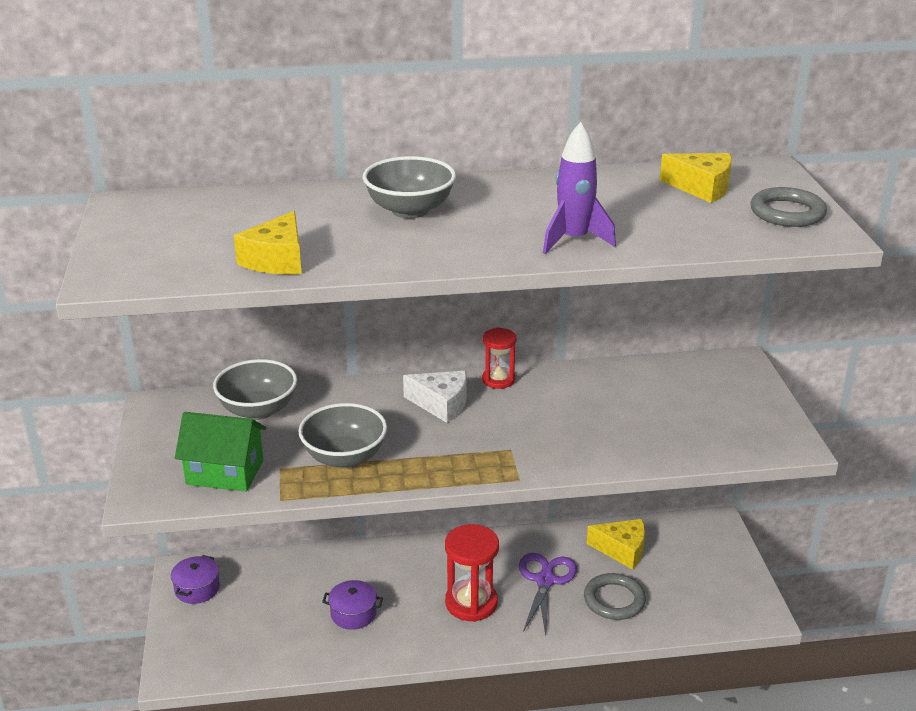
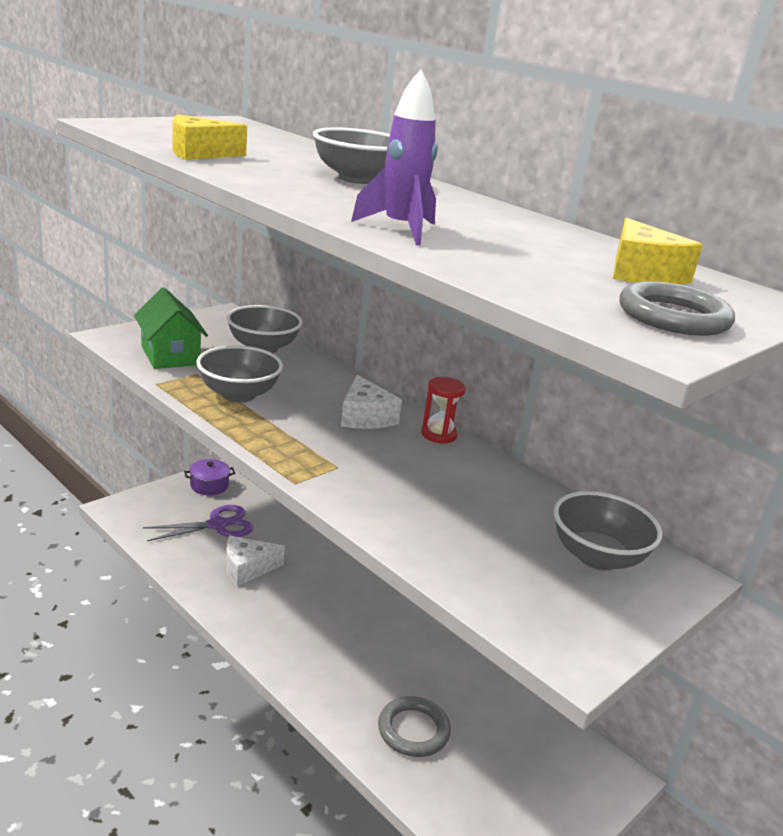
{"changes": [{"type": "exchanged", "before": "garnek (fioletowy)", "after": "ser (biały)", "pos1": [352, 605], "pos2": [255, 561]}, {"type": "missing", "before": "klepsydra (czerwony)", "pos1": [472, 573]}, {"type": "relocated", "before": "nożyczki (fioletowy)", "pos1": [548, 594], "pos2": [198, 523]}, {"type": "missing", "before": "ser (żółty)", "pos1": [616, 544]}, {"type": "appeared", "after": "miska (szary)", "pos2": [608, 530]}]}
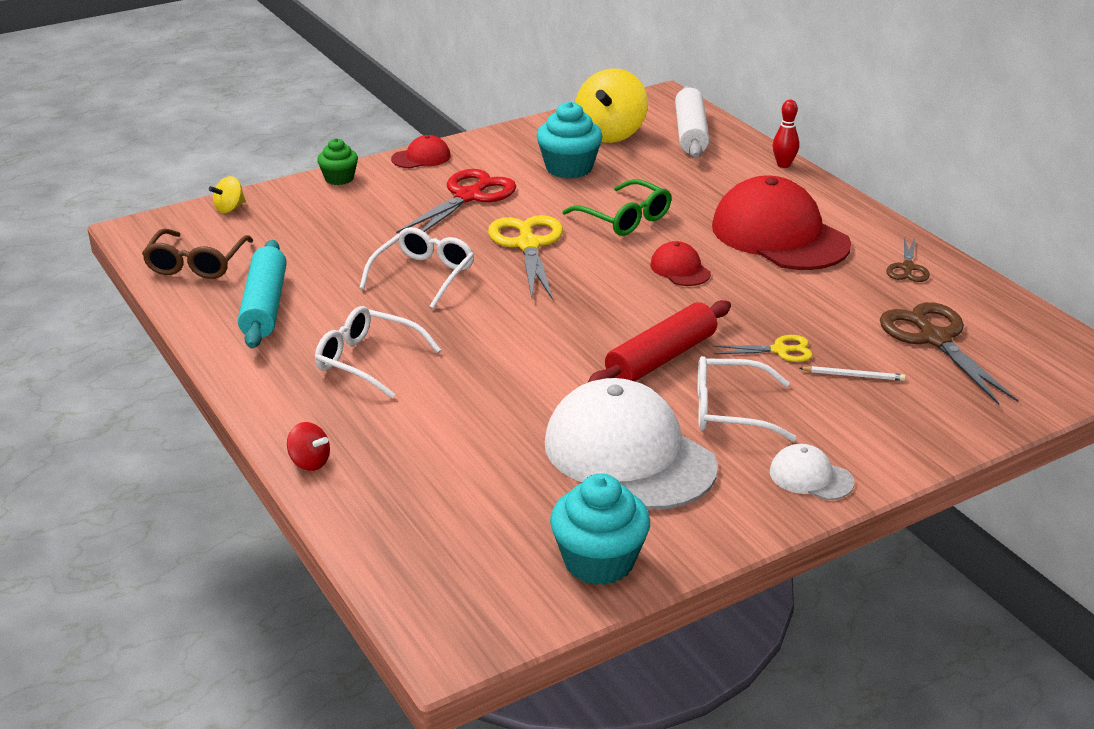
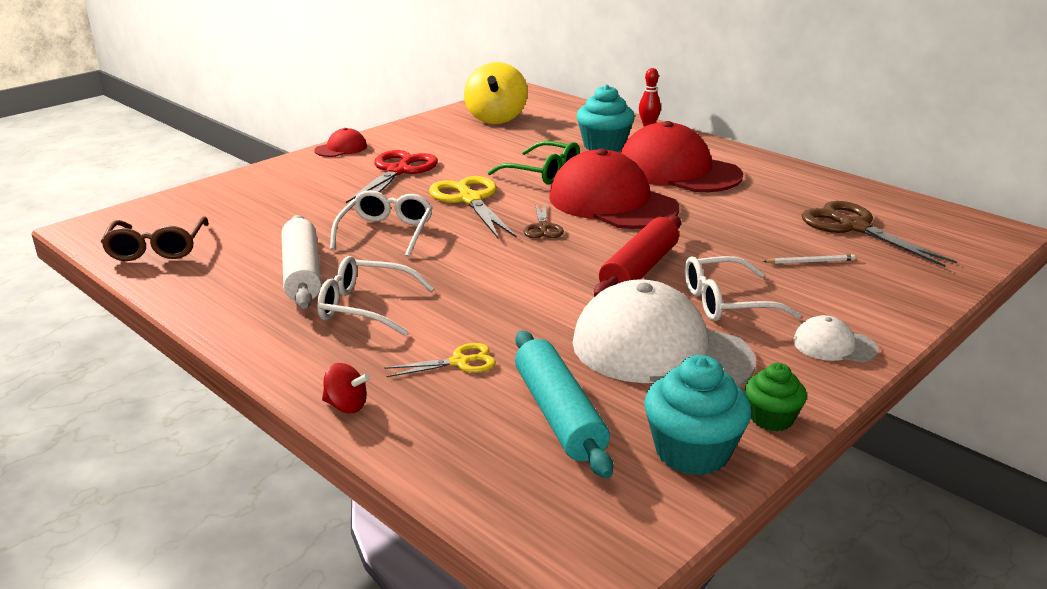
{"changes": [{"type": "missing", "before": "bączek (żółty)", "pos1": [227, 194]}, {"type": "relocated", "before": "wałek do ciasta (turkusowy)", "pos1": [262, 294], "pos2": [564, 405]}, {"type": "relocated", "before": "muffinka (zielony)", "pos1": [337, 161], "pos2": [776, 397]}, {"type": "relocated", "before": "muffinka (turkusowy)", "pos1": [569, 140], "pos2": [605, 118]}, {"type": "size", "before": "czapka (czerwony)", "pos1": [680, 263], "pos2": [614, 189], "scale": 2.25}, {"type": "relocated", "before": "wałek do ciasta (biały)", "pos1": [692, 121], "pos2": [302, 262]}, {"type": "relocated", "before": "nożyczki (żółty)", "pos1": [762, 348], "pos2": [440, 360]}, {"type": "relocated", "before": "nożyczki (brązowy)", "pos1": [908, 259], "pos2": [543, 220]}]}
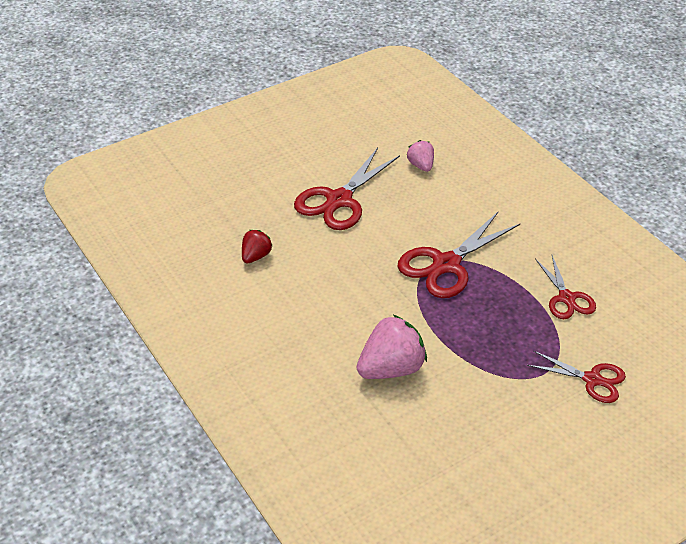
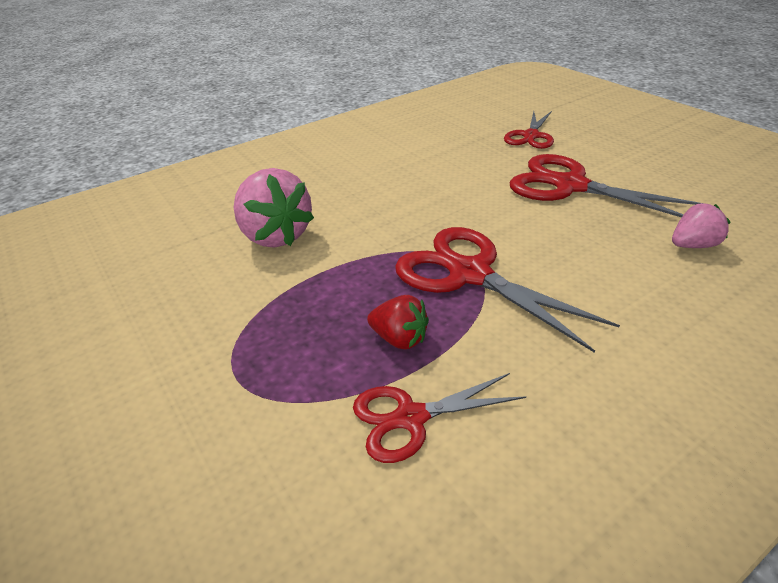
{"changes": [{"type": "relocated", "before": "truskawka (czerwony)", "pos1": [257, 246], "pos2": [398, 322]}, {"type": "relocated", "before": "nożyczki (czerwony)", "pos1": [576, 377], "pos2": [529, 130]}]}
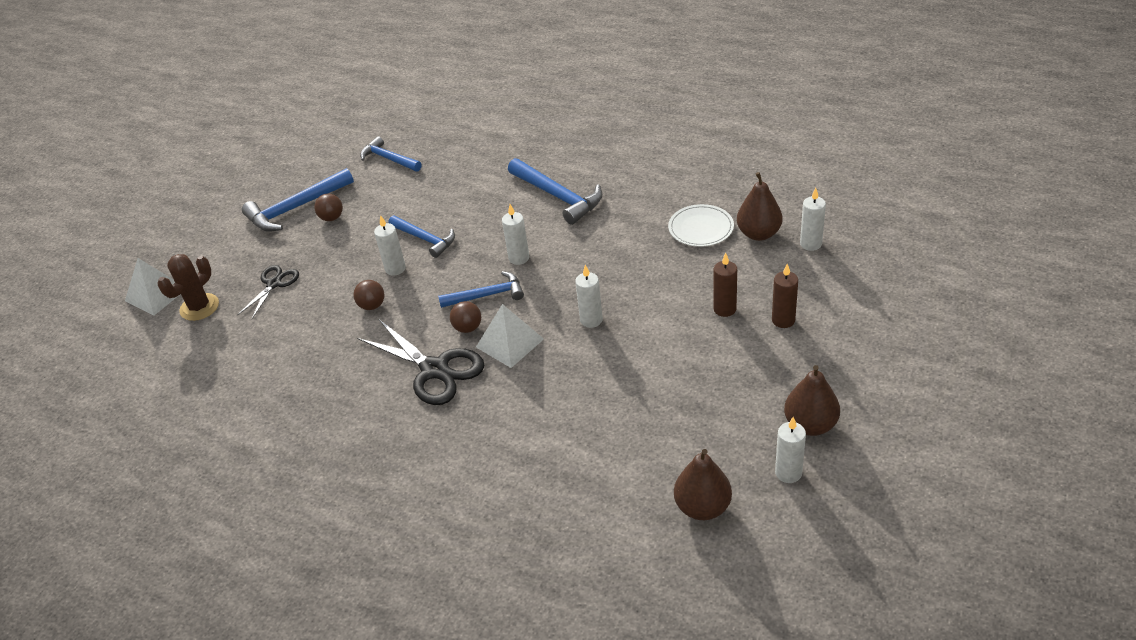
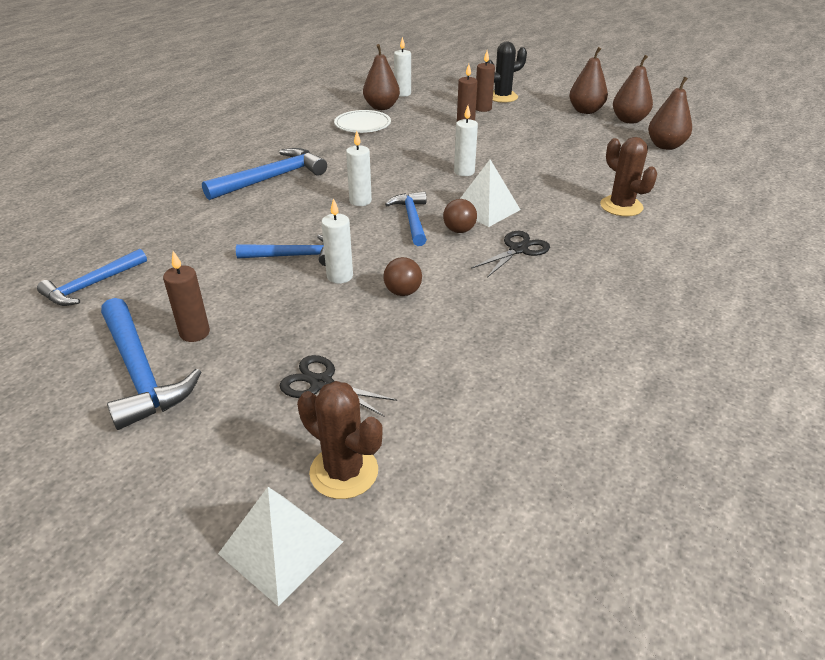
{"changes": [{"type": "exchanged", "before": "piłka (brązowy)", "after": "świeca (brązowy)", "pos1": [328, 207], "pos2": [186, 296]}, {"type": "size", "before": "nożyczki (czarny)", "pos1": [421, 362], "pos2": [510, 254], "scale": 0.59}, {"type": "spun", "before": "młotek (niebieski)", "pos1": [421, 236], "pos2": [281, 250], "turn": 45}, {"type": "exchanged", "before": "świeca (biały)", "after": "gruszka (brązowy)", "pos1": [790, 450], "pos2": [633, 89]}, {"type": "appeared", "after": "kaktus (czarny)", "pos2": [507, 72]}, {"type": "appeared", "after": "kaktus (brązowy)", "pos2": [628, 176]}]}
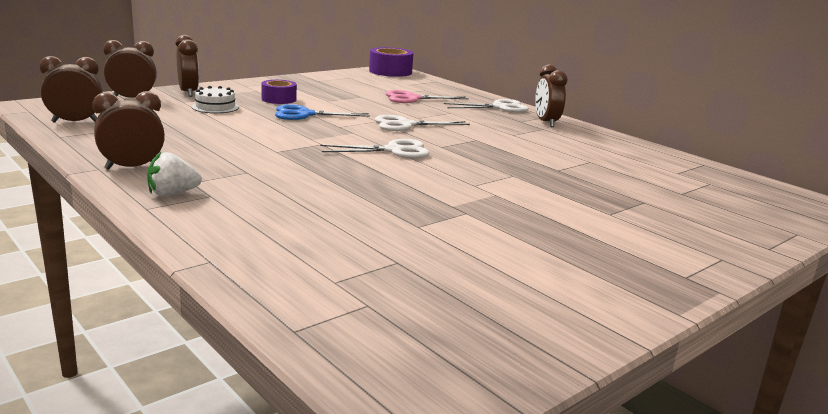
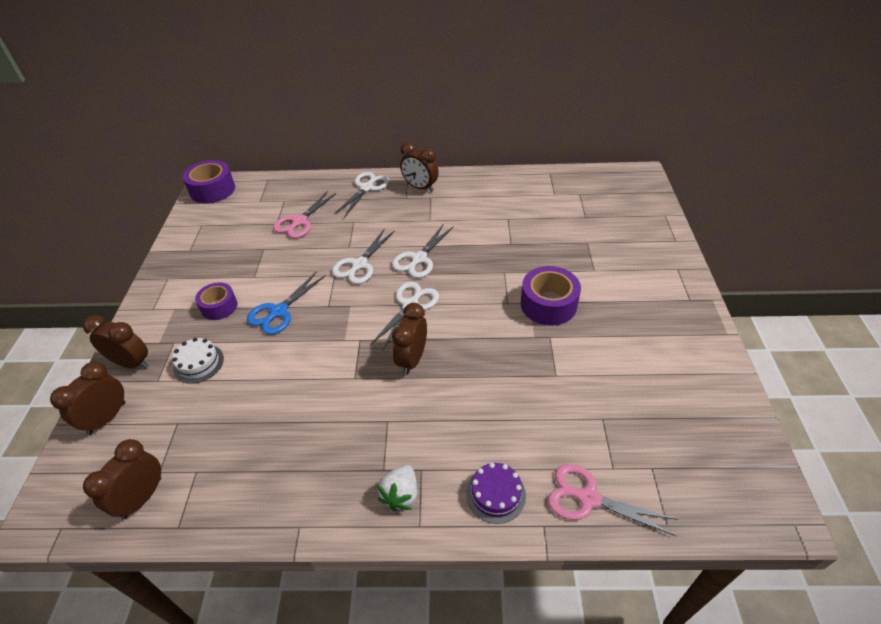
{"changes": [{"type": "relocated", "before": "budzik (brązowy)", "pos1": [129, 130], "pos2": [409, 339]}, {"type": "appeared", "after": "nożyczki (biały)", "pos2": [423, 251]}, {"type": "appeared", "after": "tort (fioletowy)", "pos2": [496, 493]}, {"type": "appeared", "after": "taśma klejąca (fioletowy)", "pos2": [551, 296]}, {"type": "appeared", "after": "nożyczki (różowy)", "pos2": [613, 500]}]}
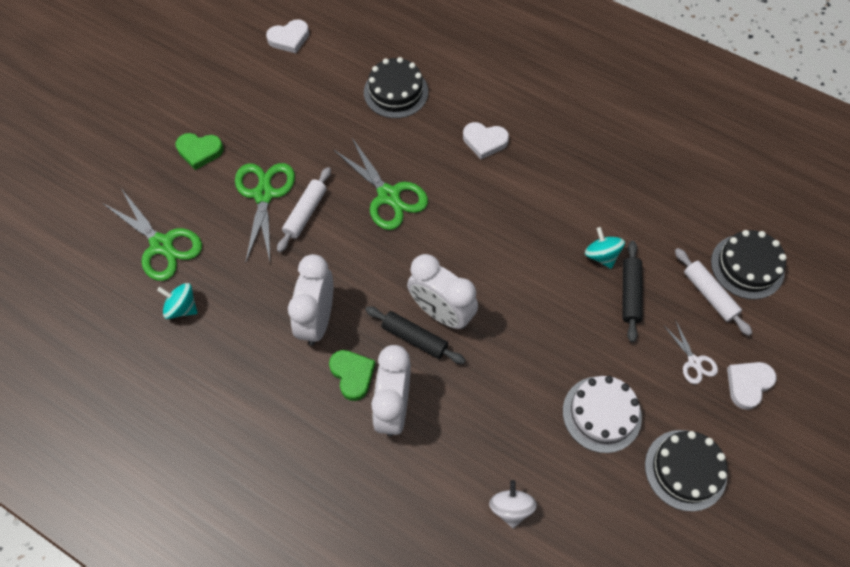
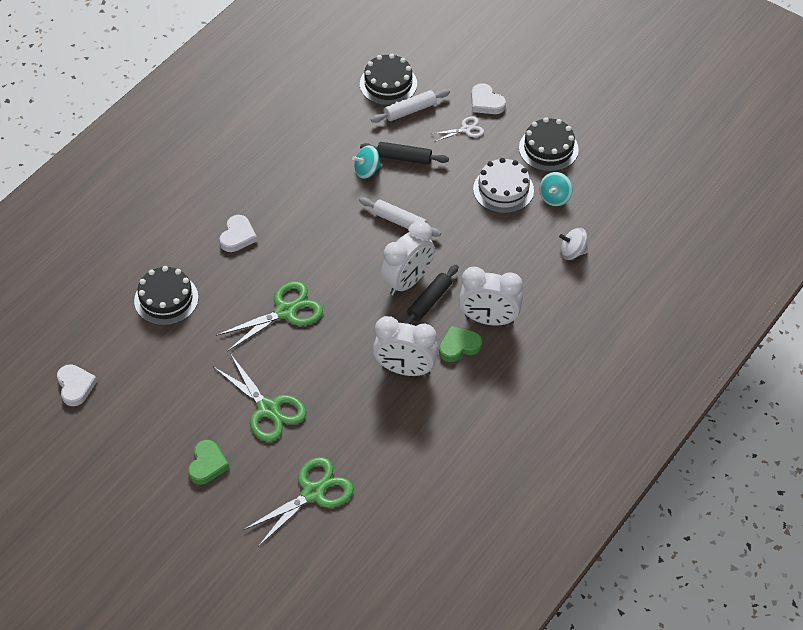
{"changes": [{"type": "relocated", "before": "bączek (turkusowy)", "pos1": [177, 301], "pos2": [556, 189]}, {"type": "spun", "before": "nożyczki (zielony)", "pos1": [265, 213], "pos2": [260, 397], "turn": -135}, {"type": "relocated", "before": "wałek do ciasta (biały)", "pos1": [304, 209], "pos2": [400, 217]}]}
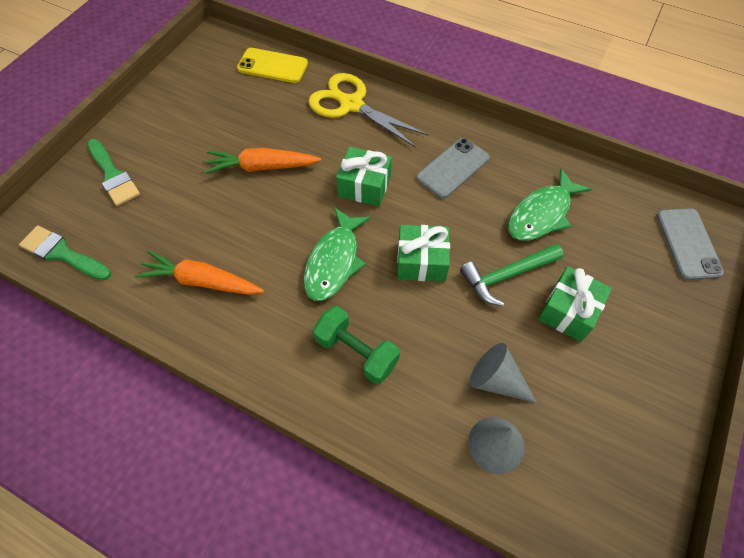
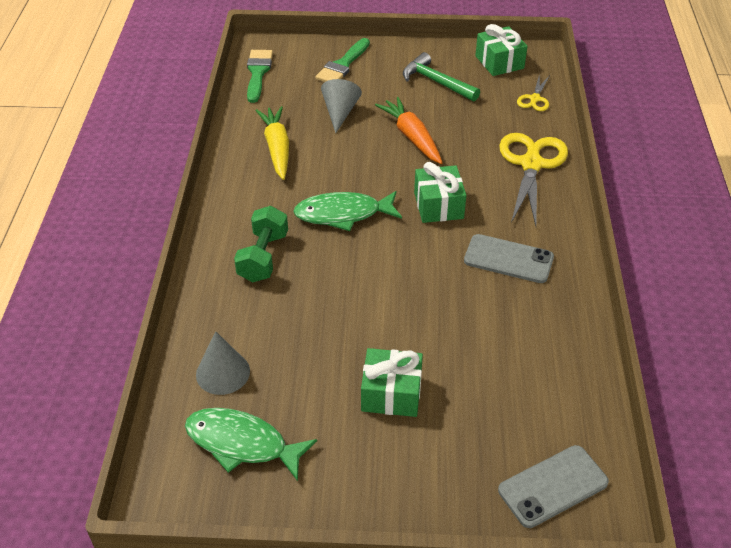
{"changes": [{"type": "colour", "before": "marchewka (pomarańczowy)", "after": "marchewka (żółty)", "pos1": [199, 272], "pos2": [272, 143]}, {"type": "exchanged", "before": "telefon (żółty)", "after": "nożyczki (żółty)", "pos1": [272, 65], "pos2": [533, 92]}, {"type": "relocated", "before": "prezent (zielony)", "pos1": [423, 253], "pos2": [501, 50]}, {"type": "relocated", "before": "młotek (zielony)", "pos1": [512, 275], "pos2": [441, 76]}, {"type": "relocated", "before": "stożek (szary)", "pos1": [503, 373], "pos2": [341, 106]}, {"type": "relocated", "before": "ryba (zielony)", "pos1": [550, 205], "pos2": [251, 444]}]}
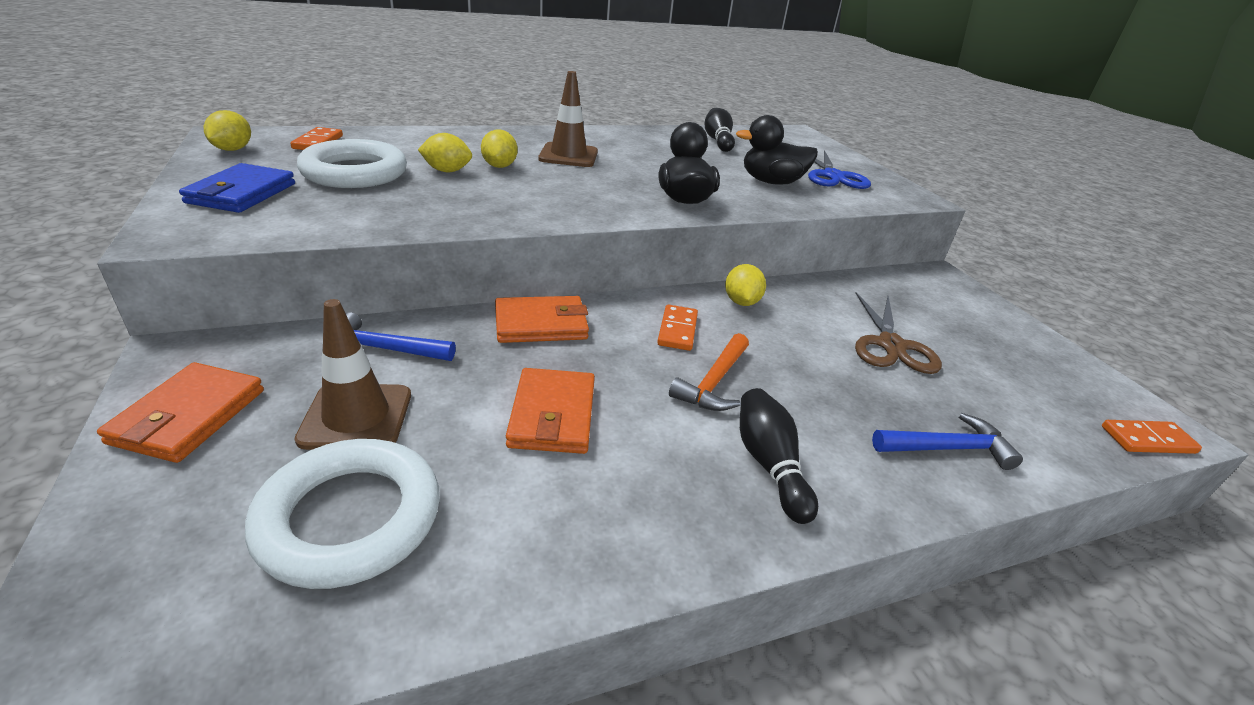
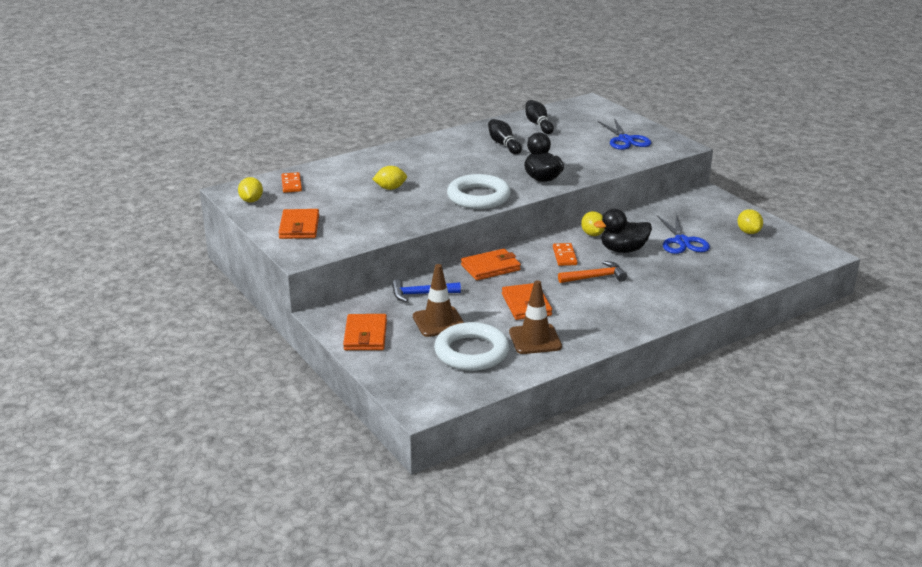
{"changes": [{"type": "colour", "before": "portfel (niebieski)", "after": "portfel (pomarańczowy)", "pos1": [237, 188], "pos2": [298, 224]}, {"type": "relocated", "before": "pierścień (biały)", "pos1": [352, 163], "pos2": [479, 191]}, {"type": "relocated", "before": "cytryna (żółty)", "pos1": [499, 148], "pos2": [750, 221]}, {"type": "relocated", "before": "pachołek (brązowy)", "pos1": [568, 119], "pos2": [535, 317]}, {"type": "spun", "before": "młotek (pomarańczowy)", "pos1": [709, 372], "pos2": [592, 272], "turn": -120}, {"type": "relocated", "before": "kaczka (czarny)", "pos1": [777, 150], "pos2": [623, 231]}, {"type": "relocated", "before": "kręgiel (czarny)", "pos1": [779, 456], "pos2": [505, 136]}, {"type": "colour", "before": "nożyczki (brązowy)", "after": "nożyczki (niebieski)", "pos1": [898, 333], "pos2": [683, 234]}, {"type": "missing", "before": "młotek (niebieski)", "pos1": [947, 441]}, {"type": "missing", "before": "kostka domina (pomarańczowy)", "pos1": [1152, 437]}]}
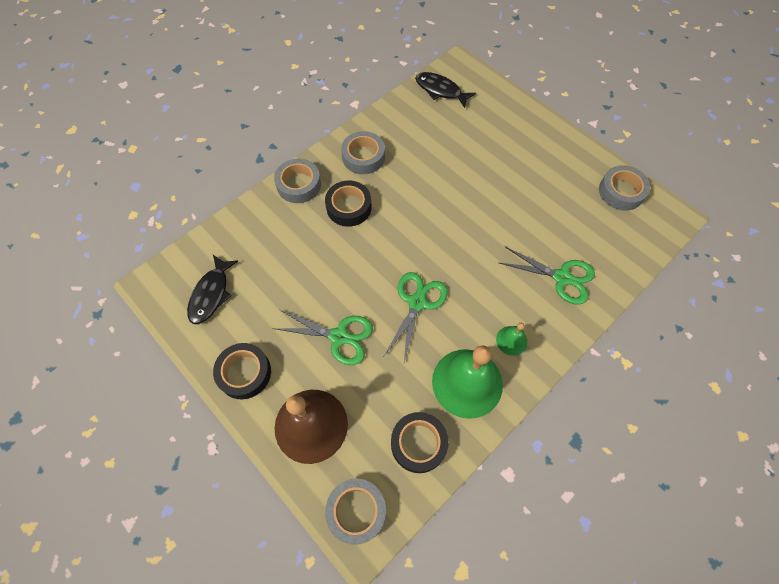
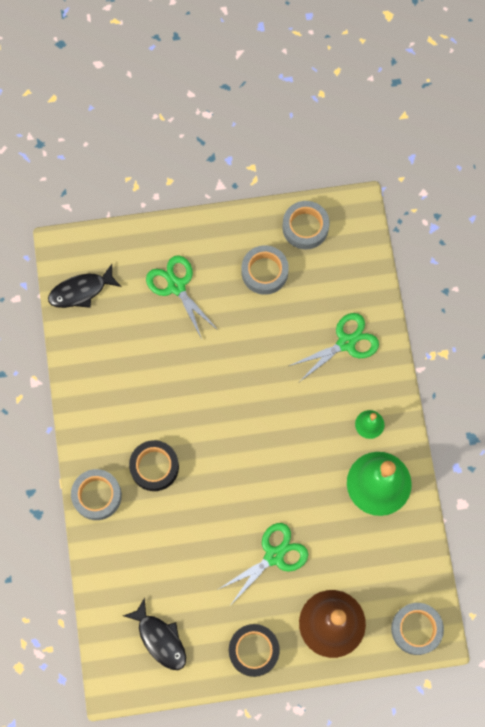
{"changes": [{"type": "relocated", "before": "taśma klejąca (szary)", "pos1": [363, 152], "pos2": [265, 270]}, {"type": "relocated", "before": "nożyczki (zielony)", "pos1": [416, 317], "pos2": [182, 297]}, {"type": "missing", "before": "taśma klejąca (czarny)", "pos1": [420, 442]}]}
